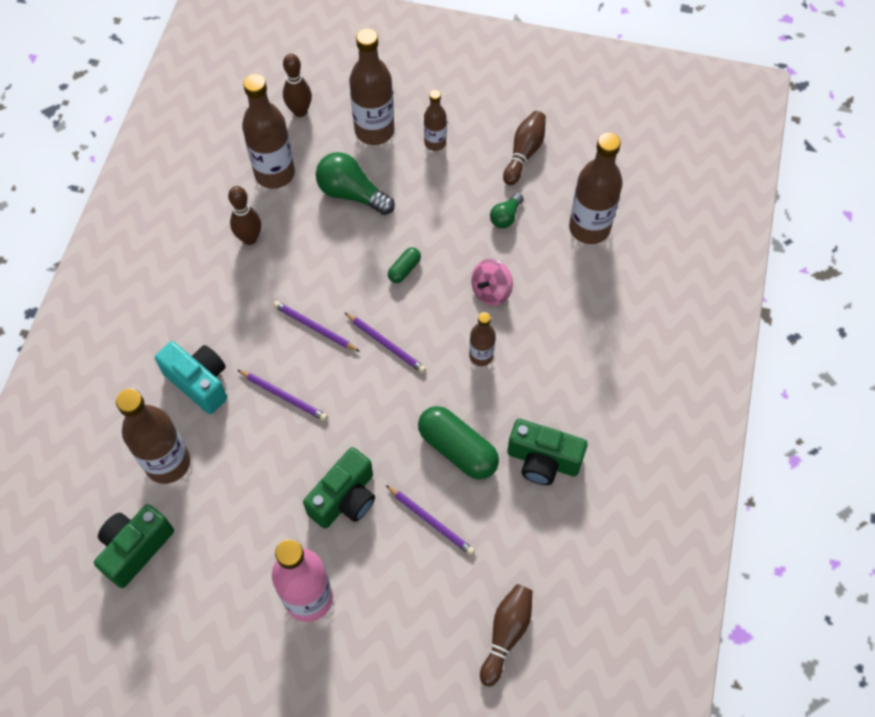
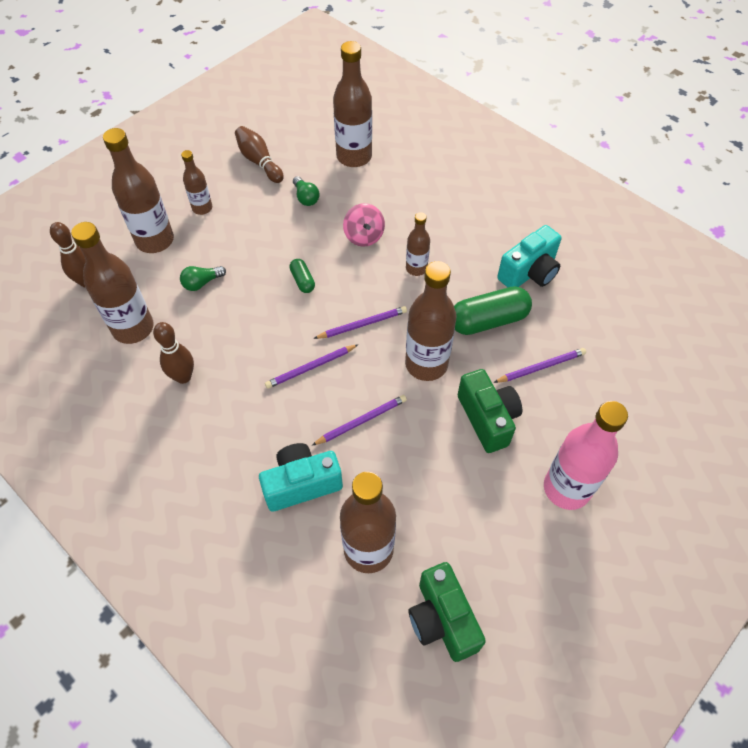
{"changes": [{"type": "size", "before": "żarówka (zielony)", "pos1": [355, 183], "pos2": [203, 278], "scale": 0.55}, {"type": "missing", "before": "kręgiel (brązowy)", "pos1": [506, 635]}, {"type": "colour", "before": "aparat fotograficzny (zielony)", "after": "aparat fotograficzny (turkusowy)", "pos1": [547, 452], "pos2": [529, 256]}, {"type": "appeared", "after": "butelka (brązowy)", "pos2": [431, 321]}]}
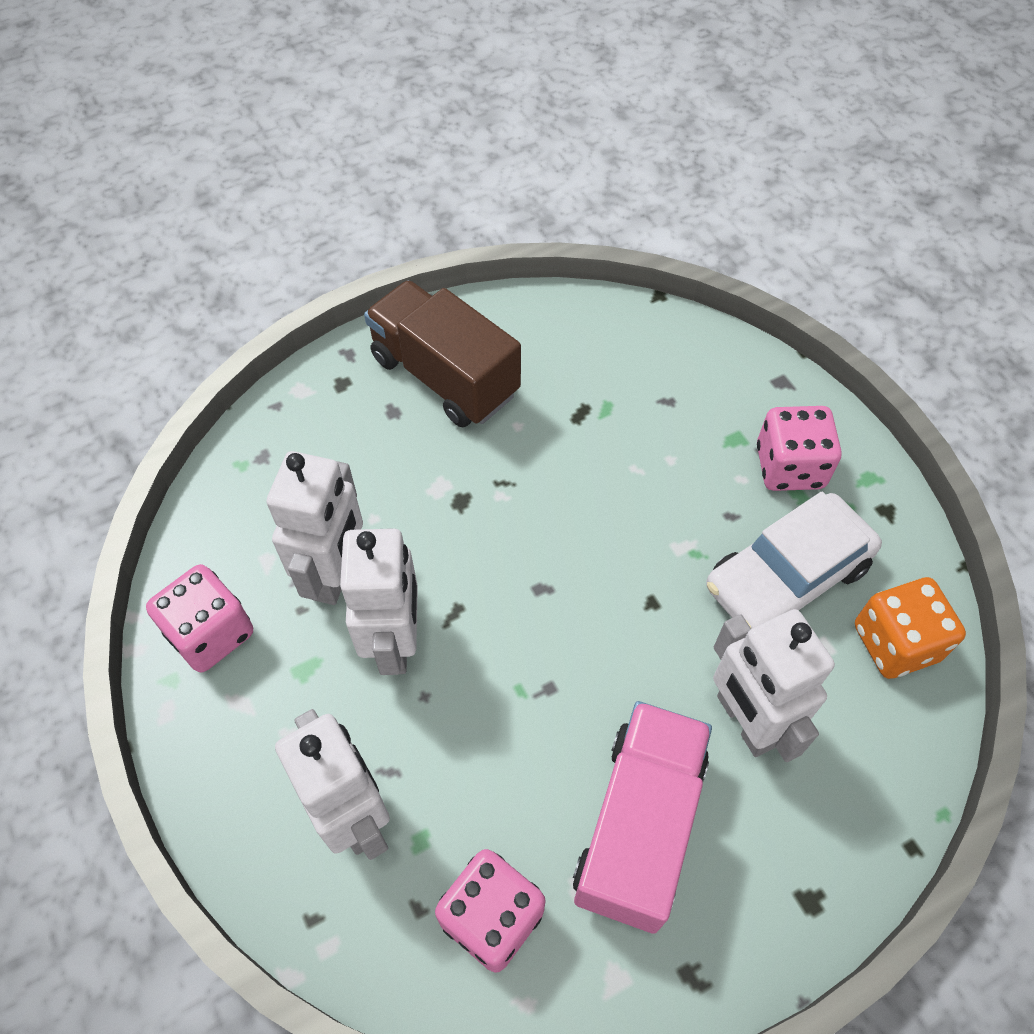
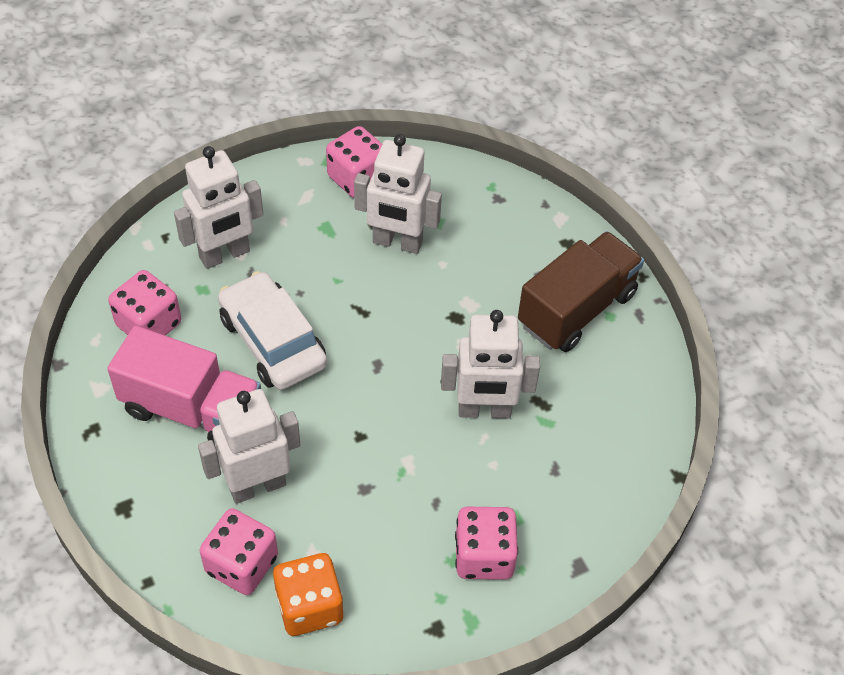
{"changes": [{"type": "relocated", "before": "robot (biały)", "pos1": [379, 601], "pos2": [490, 364]}, {"type": "relocated", "before": "samochód (biały)", "pos1": [794, 560], "pos2": [272, 330]}, {"type": "appeared", "after": "kostka do gry (różowy)", "pos2": [239, 551]}]}
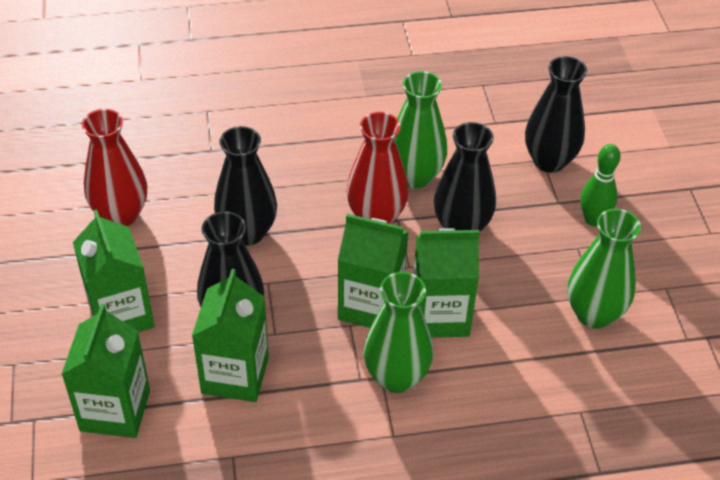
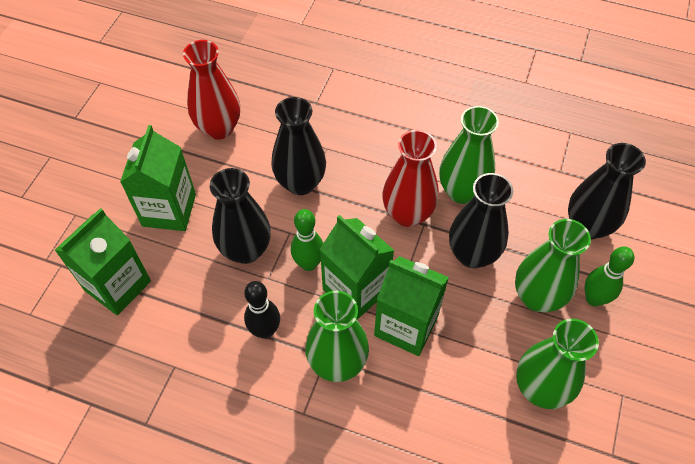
{"changes": [{"type": "missing", "before": "karton mleka (zielony)", "pos1": [230, 335]}, {"type": "appeared", "after": "kręgiel (czarny)", "pos2": [262, 310]}, {"type": "appeared", "after": "kręgiel (zielony)", "pos2": [307, 240]}, {"type": "appeared", "after": "wazon (zielony)", "pos2": [553, 265]}]}
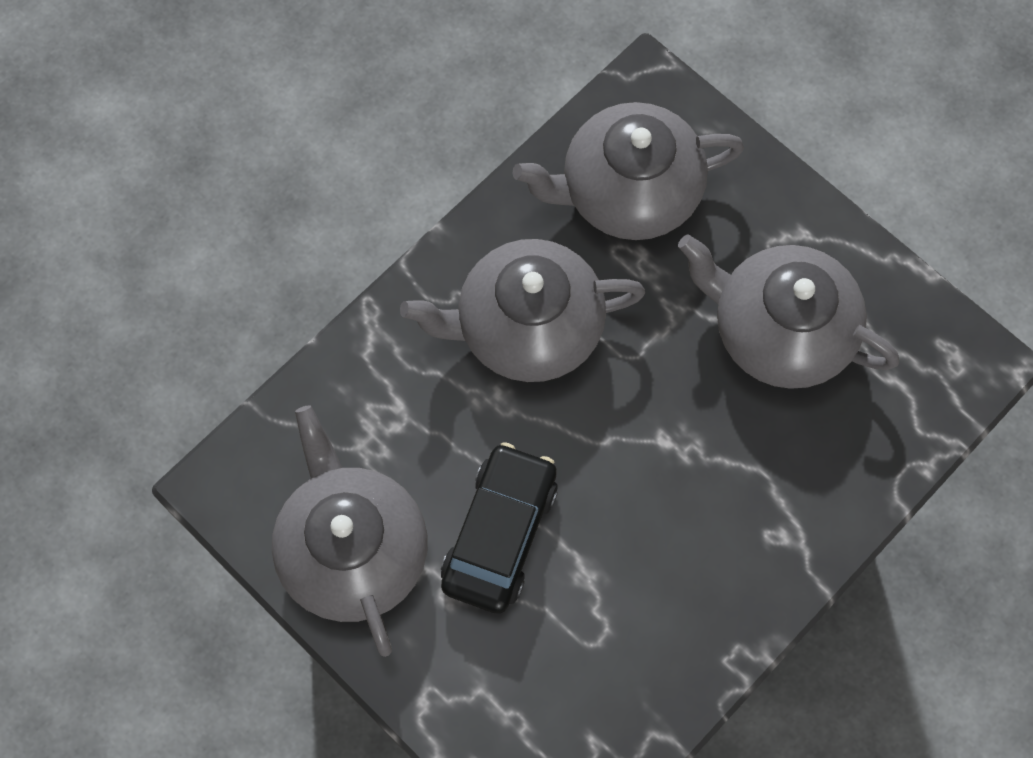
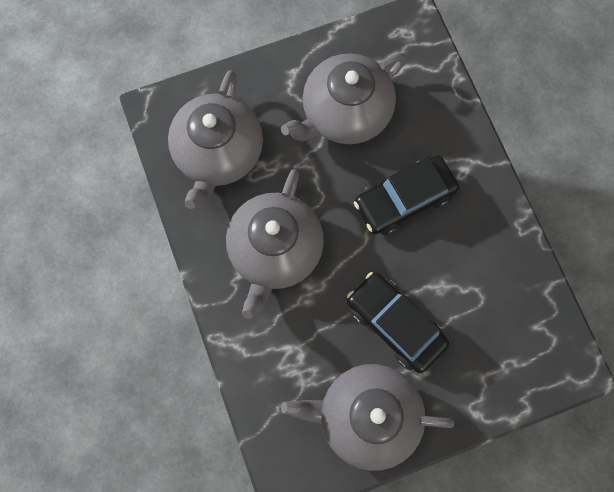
{"changes": [{"type": "appeared", "after": "samochód (czarny)", "pos2": [406, 195]}]}
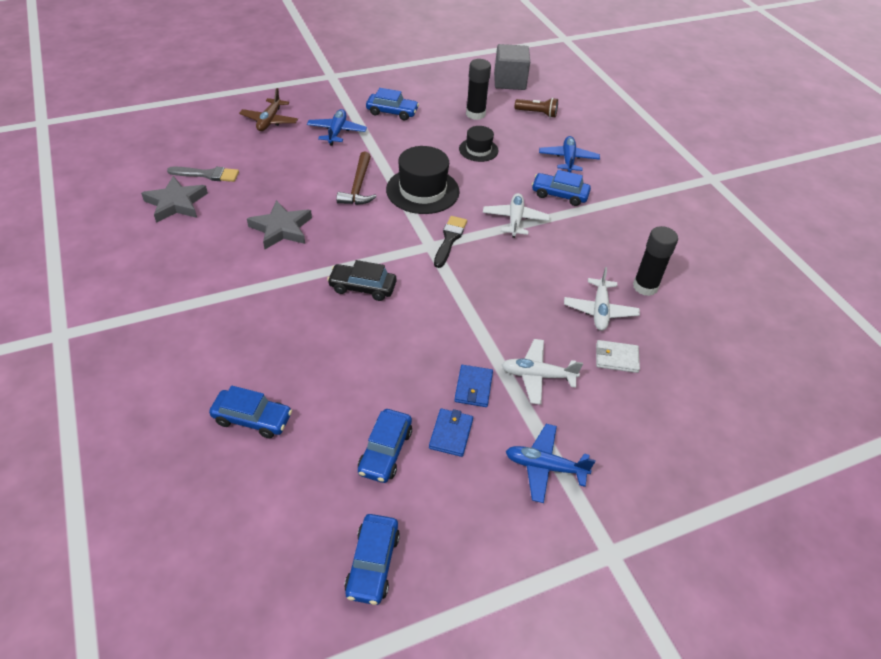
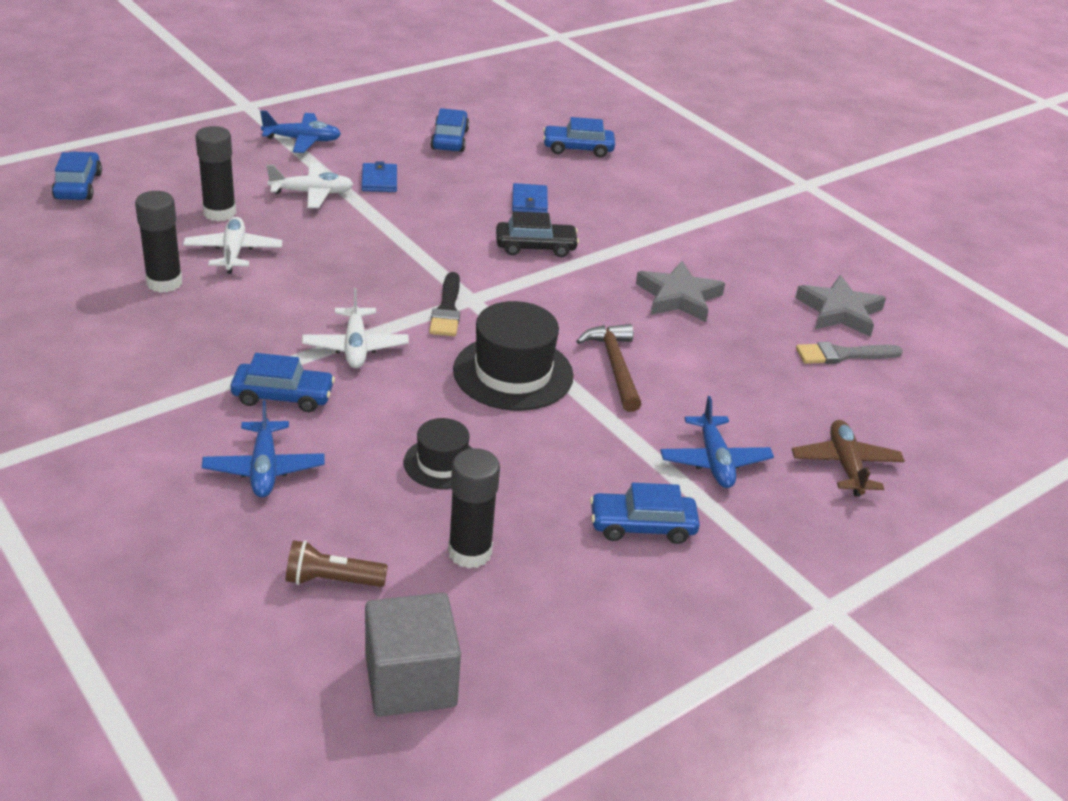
{"changes": [{"type": "relocated", "before": "samochód (niebieski)", "pos1": [372, 559], "pos2": [77, 176]}, {"type": "relocated", "before": "portfel (niebieski)", "pos1": [451, 432], "pos2": [530, 198]}, {"type": "exchanged", "before": "portfel (biały)", "after": "klej w sztyfcie (czarny)", "pos1": [618, 356], "pos2": [216, 173]}]}
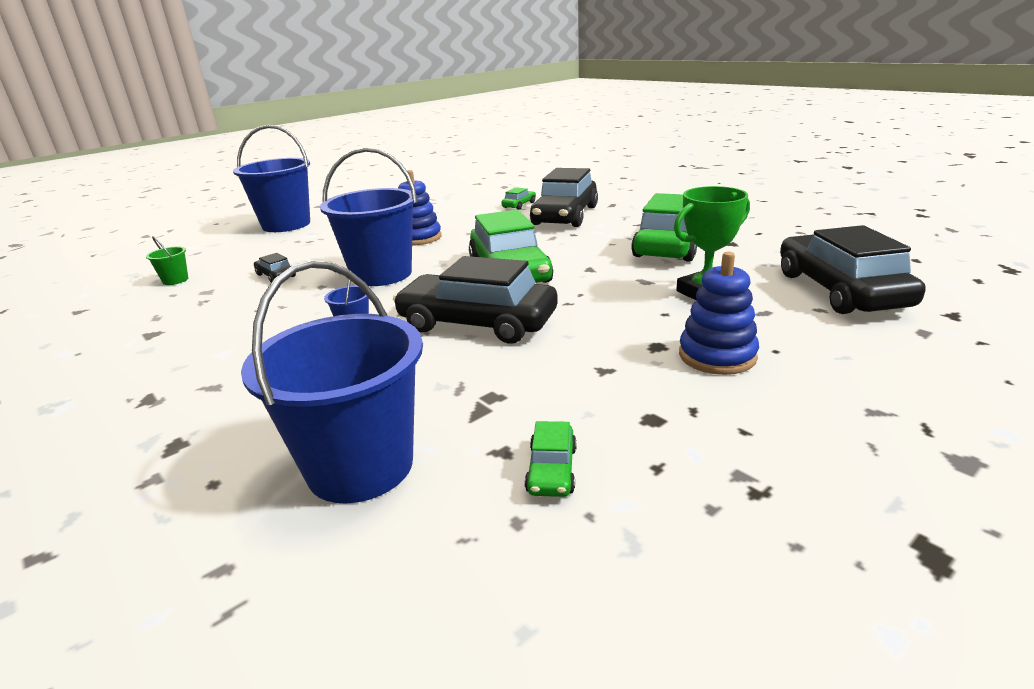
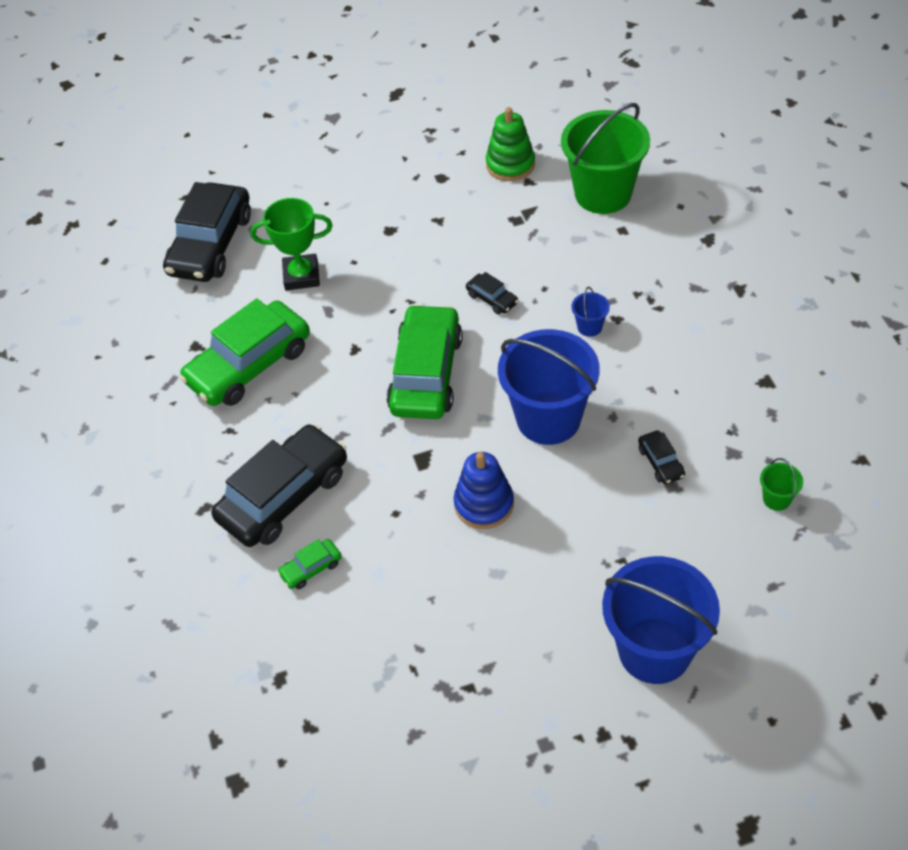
{"changes": [{"type": "colour", "before": "wiadro (niebieski)", "after": "wiadro (zielony)", "pos1": [332, 381], "pos2": [605, 158]}, {"type": "size", "before": "samochód (czarny)", "pos1": [475, 300], "pos2": [492, 293], "scale": 0.43}, {"type": "exchanged", "before": "samochód (zielony)", "after": "zabawka nakładanka (zielony)", "pos1": [551, 459], "pos2": [510, 144]}, {"type": "missing", "before": "zabawka nakładanka (niebieski)", "pos1": [719, 313]}]}
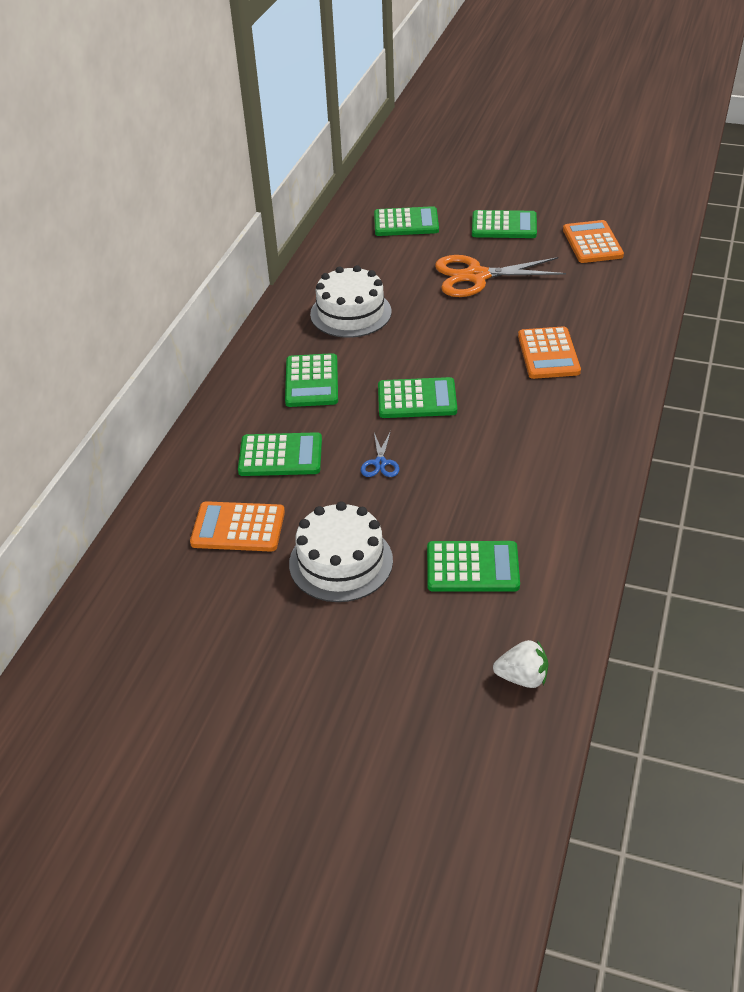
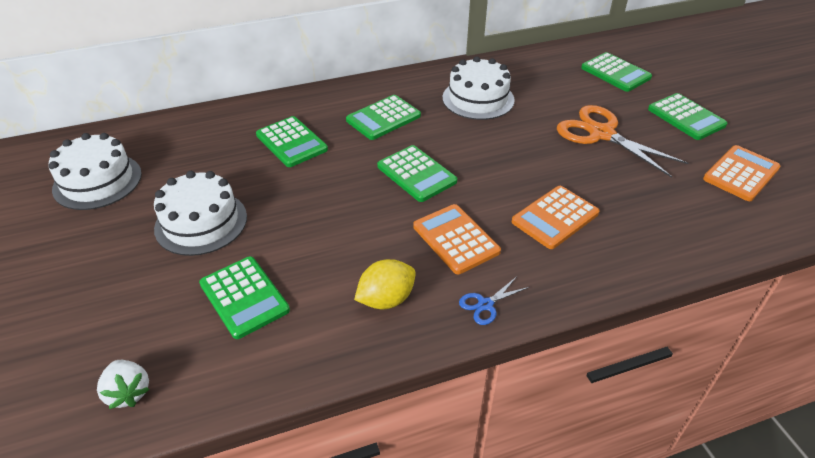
{"changes": [{"type": "relocated", "before": "kalkulator (pomarańczowy)", "pos1": [237, 526], "pos2": [457, 239]}, {"type": "relocated", "before": "nożyczki (niebieski)", "pos1": [380, 454], "pos2": [494, 301]}, {"type": "appeared", "after": "tort (biały)", "pos2": [95, 171]}, {"type": "appeared", "after": "cytryna (żółty)", "pos2": [385, 284]}]}
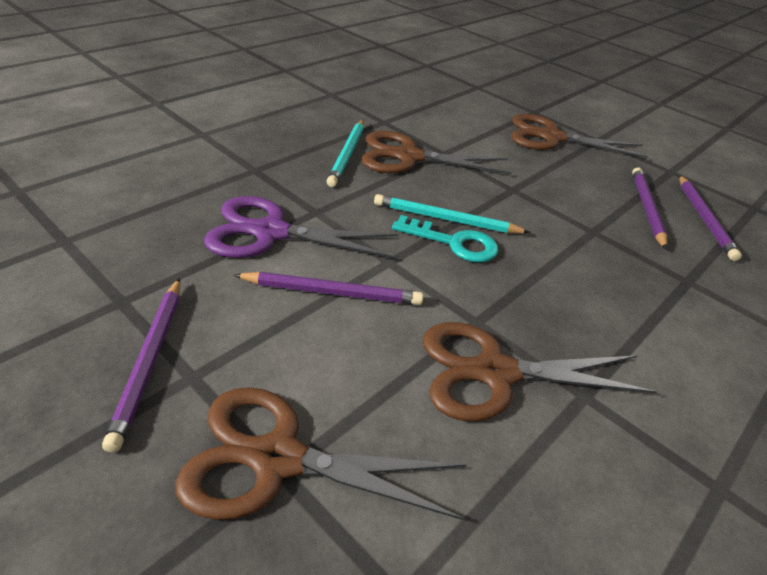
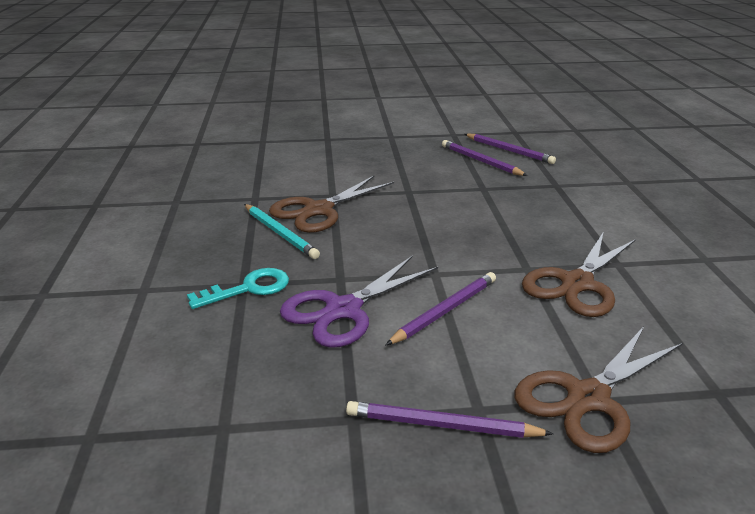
{"changes": [{"type": "spun", "before": "ołówek (fioletowy)", "pos1": [141, 365], "pos2": [450, 419], "turn": 150}, {"type": "missing", "before": "ołówek (turkusowy)", "pos1": [452, 213]}, {"type": "relocated", "before": "klucz (turkusowy)", "pos1": [445, 238], "pos2": [238, 288]}, {"type": "missing", "before": "nożyczki (brązowy)", "pos1": [579, 136]}]}
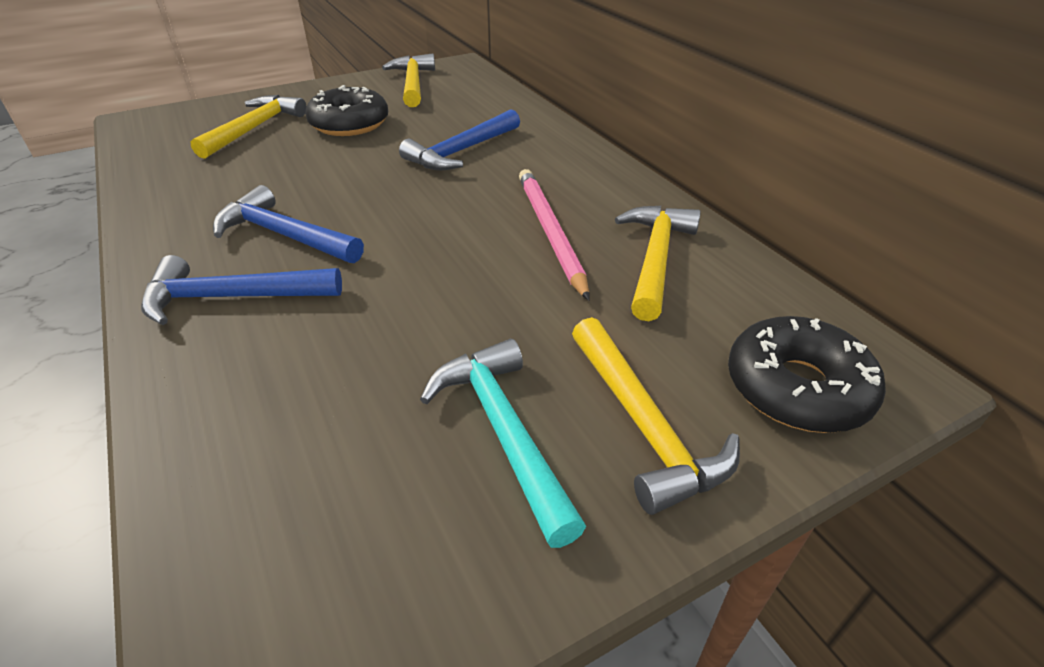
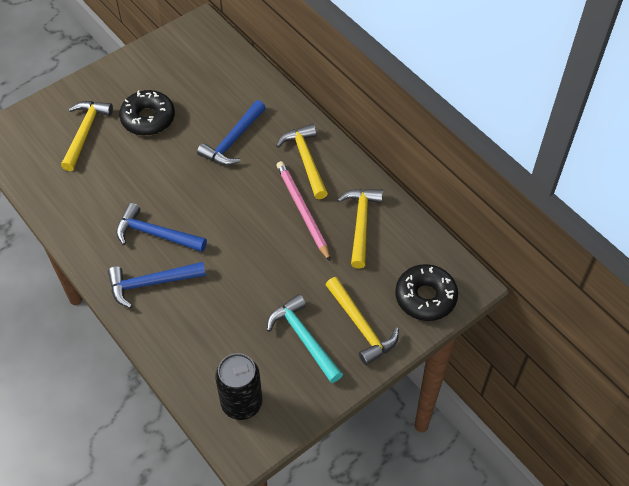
{"changes": [{"type": "relocated", "before": "młotek (żółty)", "pos1": [408, 80], "pos2": [302, 161]}, {"type": "appeared", "after": "puszka (czarny)", "pos2": [238, 386]}]}
